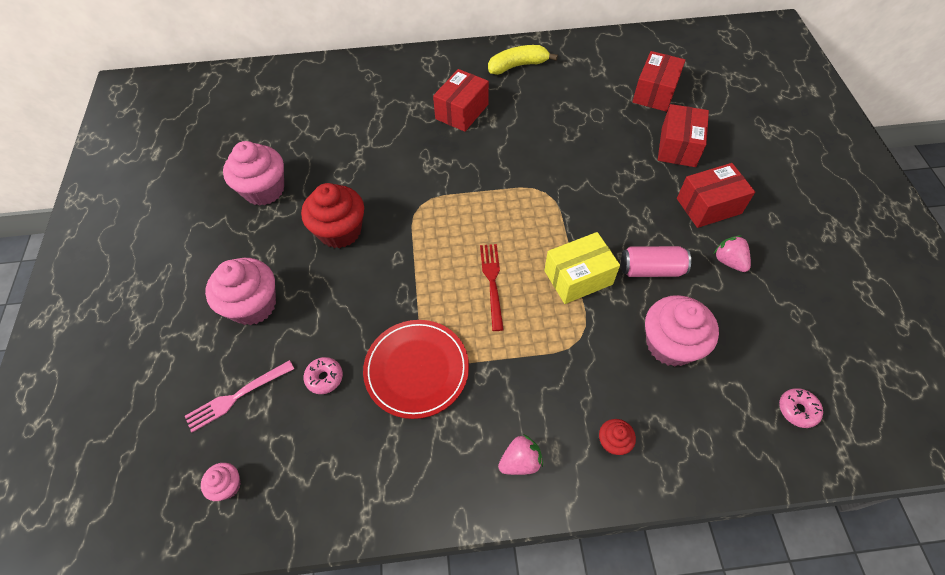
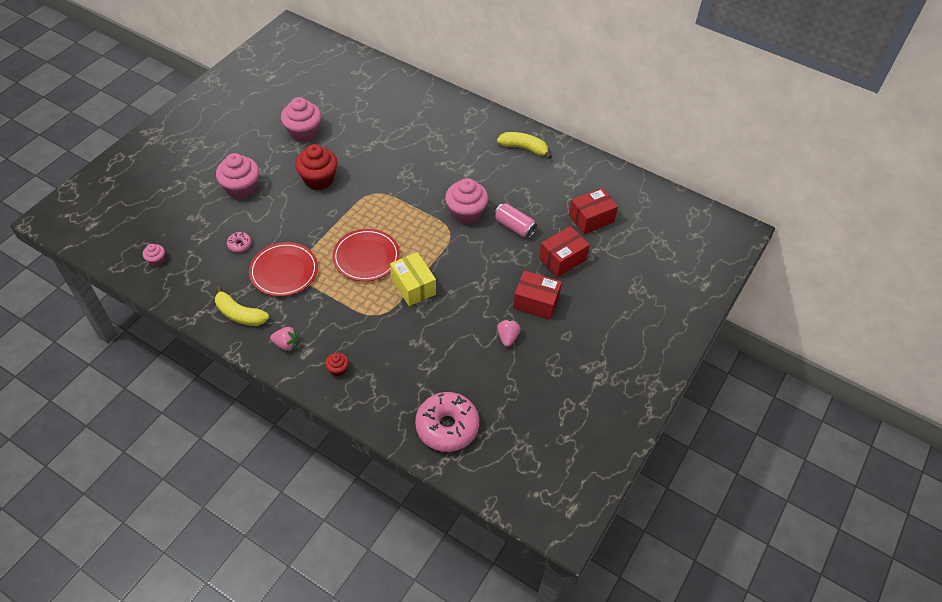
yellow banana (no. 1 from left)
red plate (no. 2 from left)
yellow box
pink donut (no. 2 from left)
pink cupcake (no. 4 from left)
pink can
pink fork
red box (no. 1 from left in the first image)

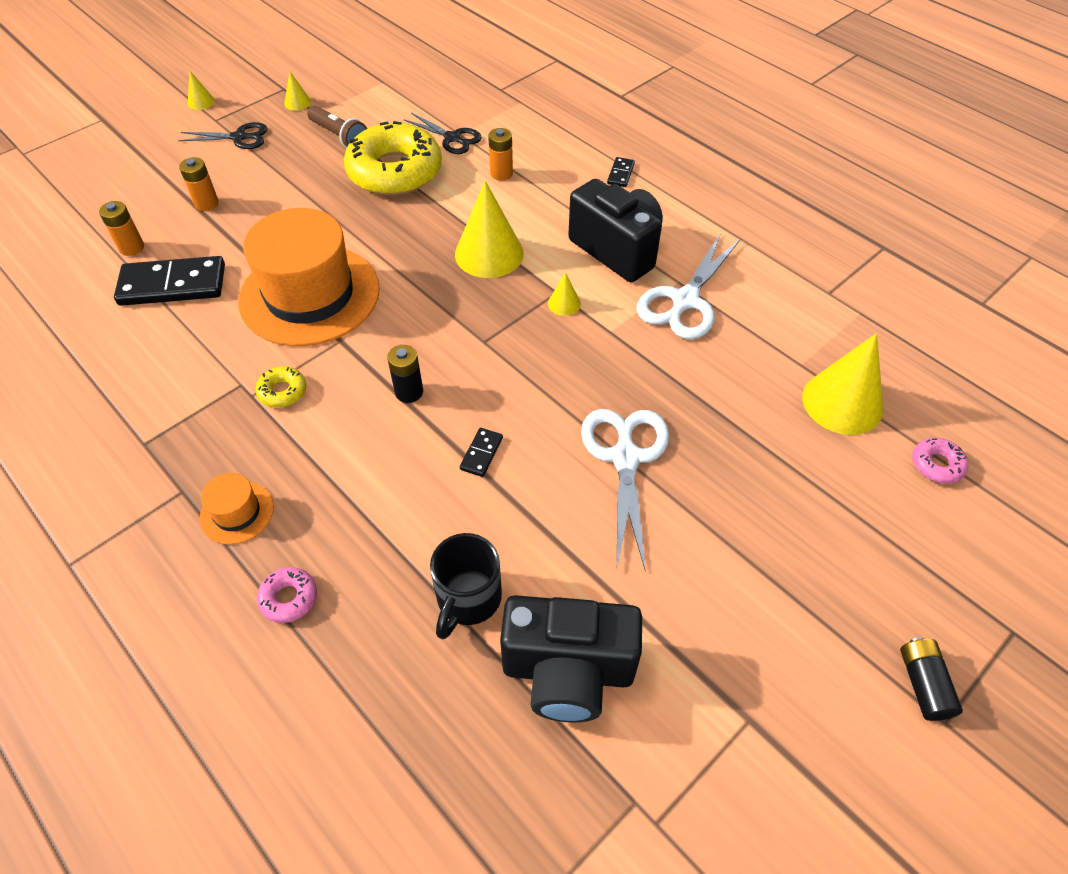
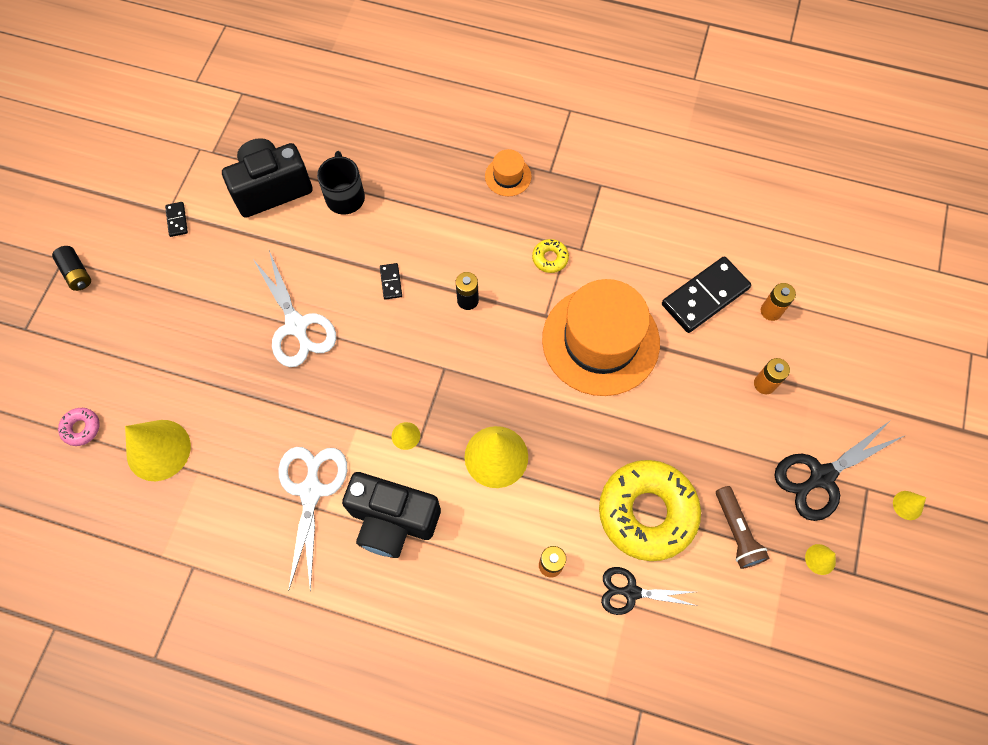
black domino (no. 1 from left)
brown flashlight
black scissors (no. 2 from left)
pink donut (no. 1 from left in the first image)

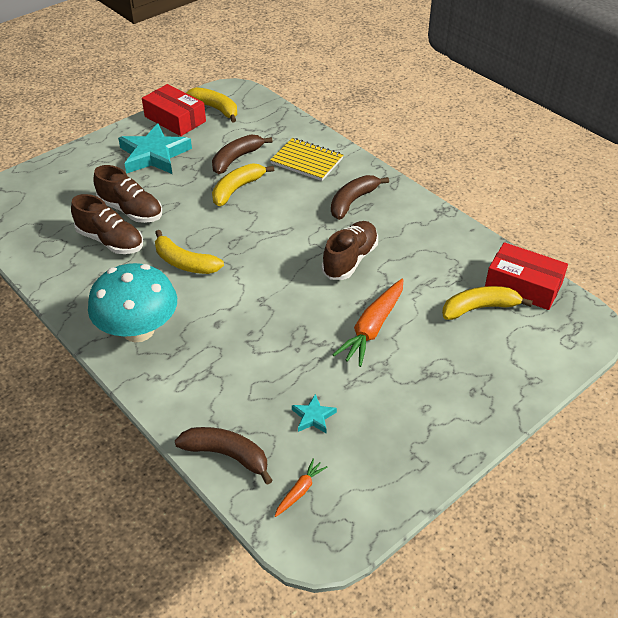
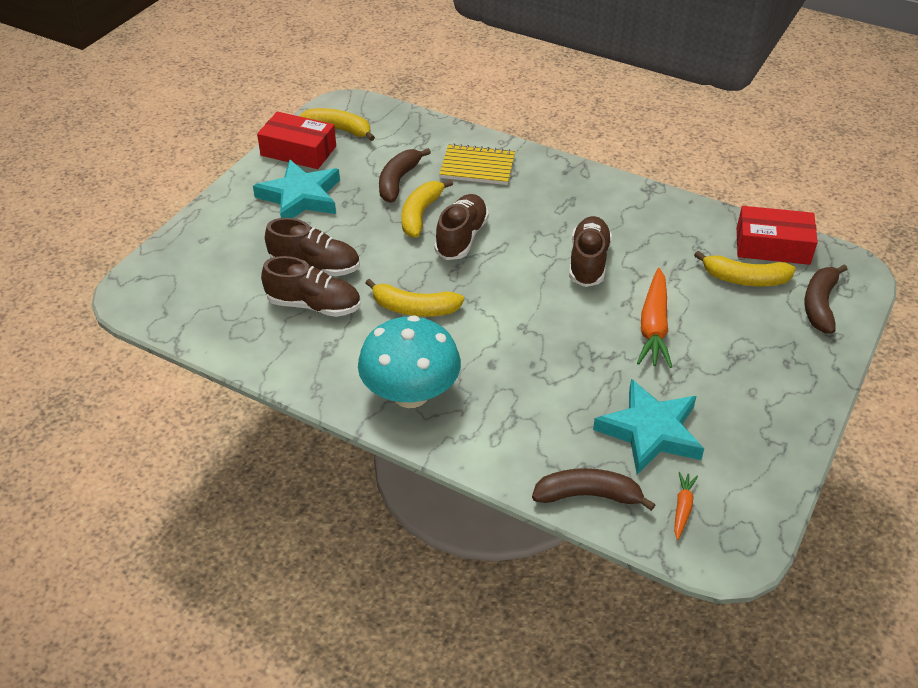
brown shoe (no. 3 from left)
turquoise star (no. 2 from left)
yellow banana (no. 4 from left)
brown banana (no. 3 from left)

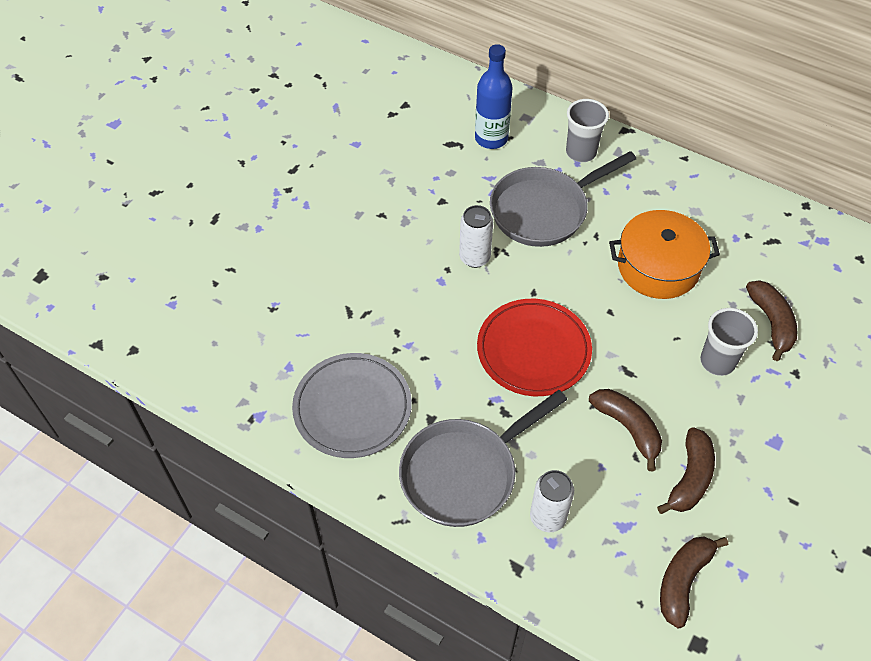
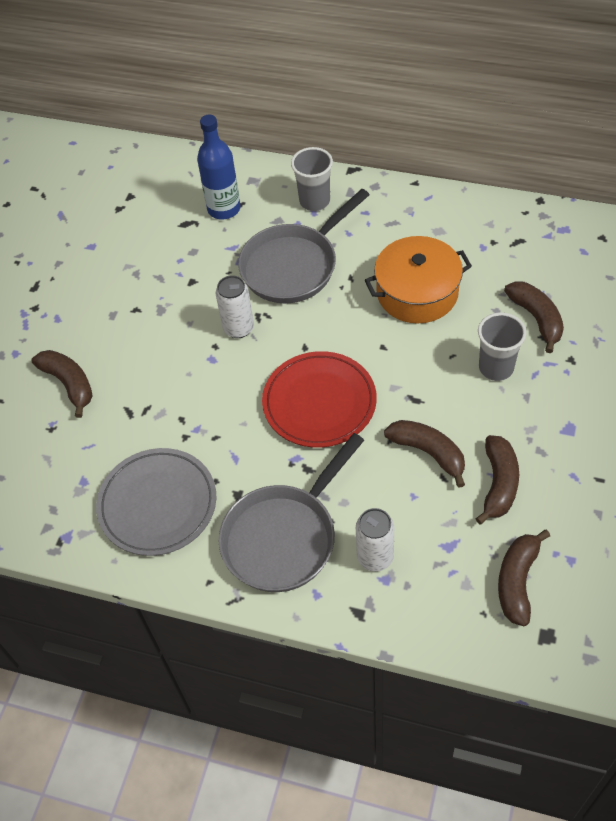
brown banana (no. 1 from left)

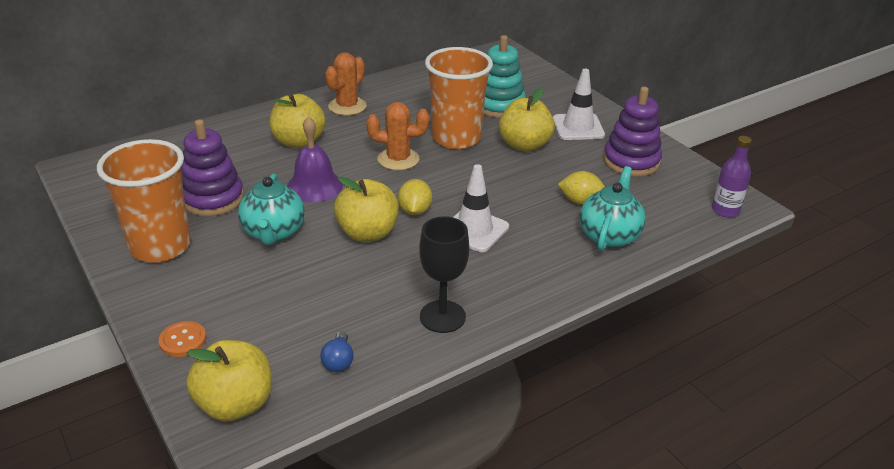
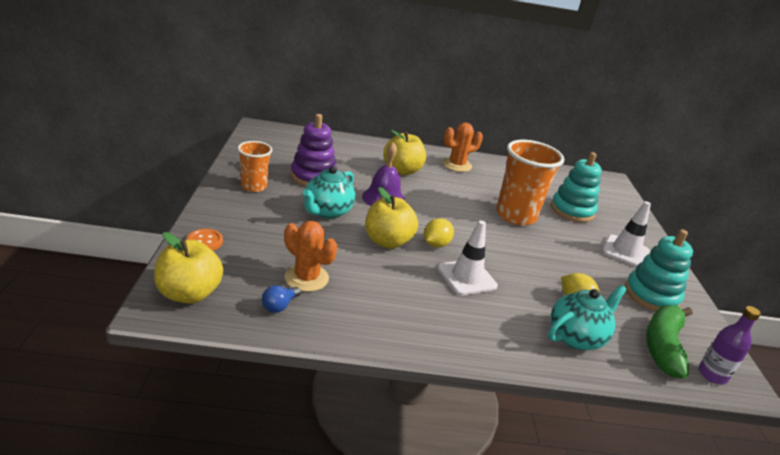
orange cup (no. 1 from left)
orange cactus (no. 1 from left)
turquoise stacking toy (no. 2 from left)
green banana
black goblet
yellow apple (no. 4 from left in the first image)

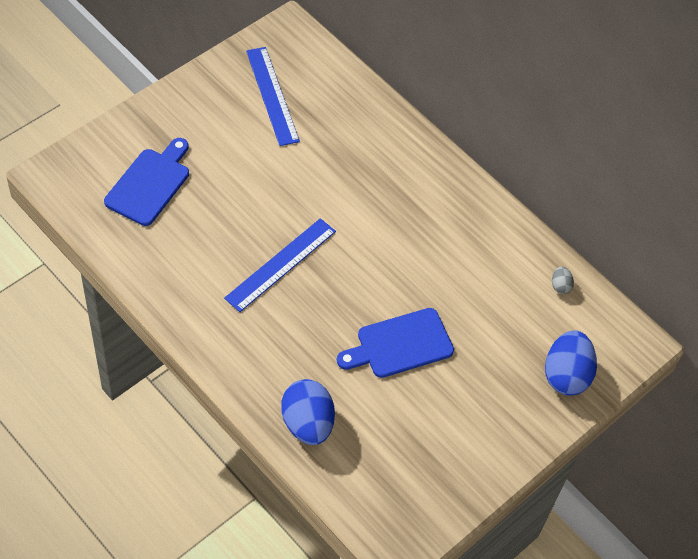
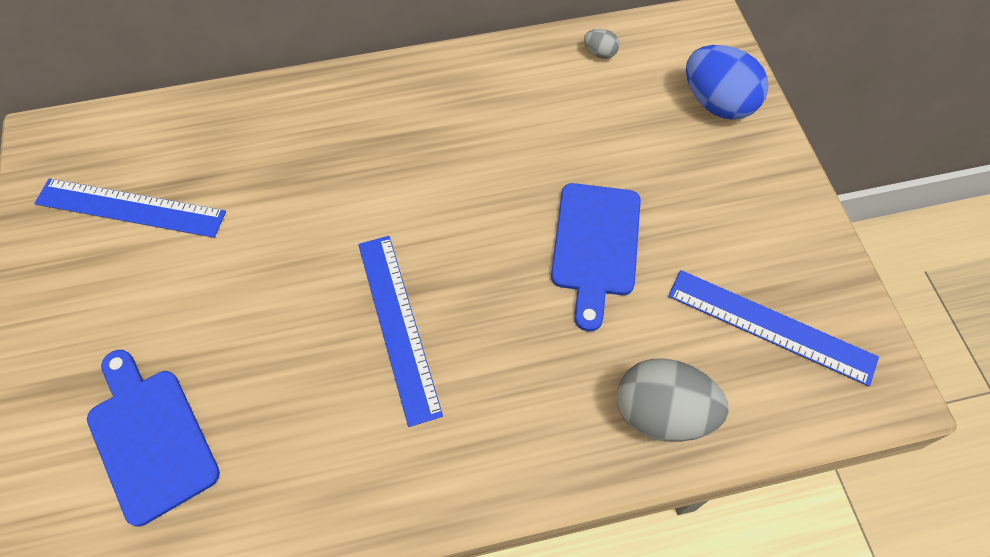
grey egg (no. 2 from left)
blue ruler (no. 3 from left)

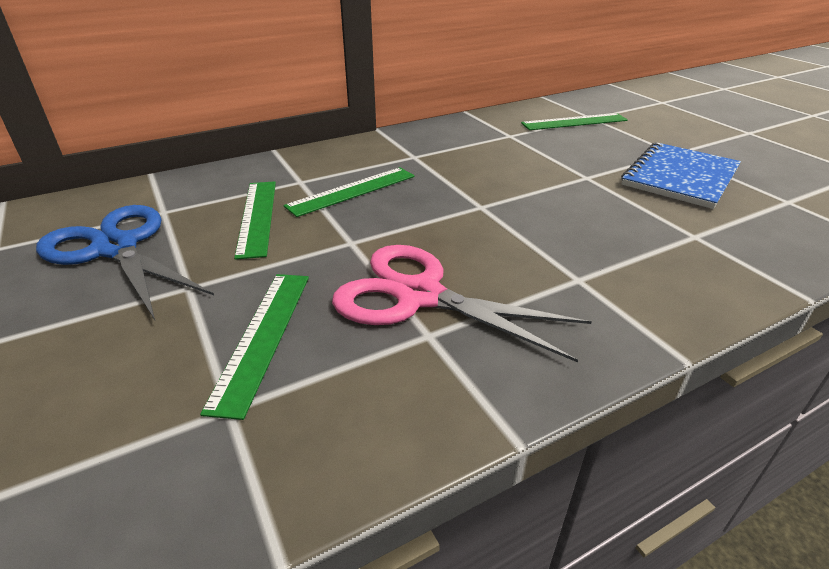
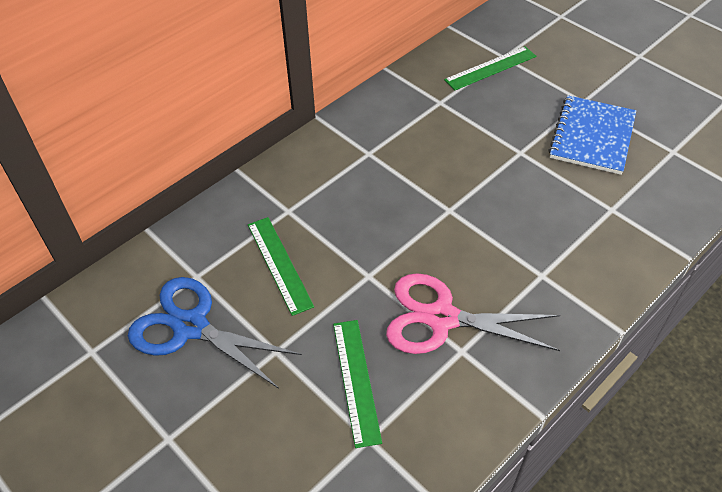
green ruler (no. 3 from left in the first image)

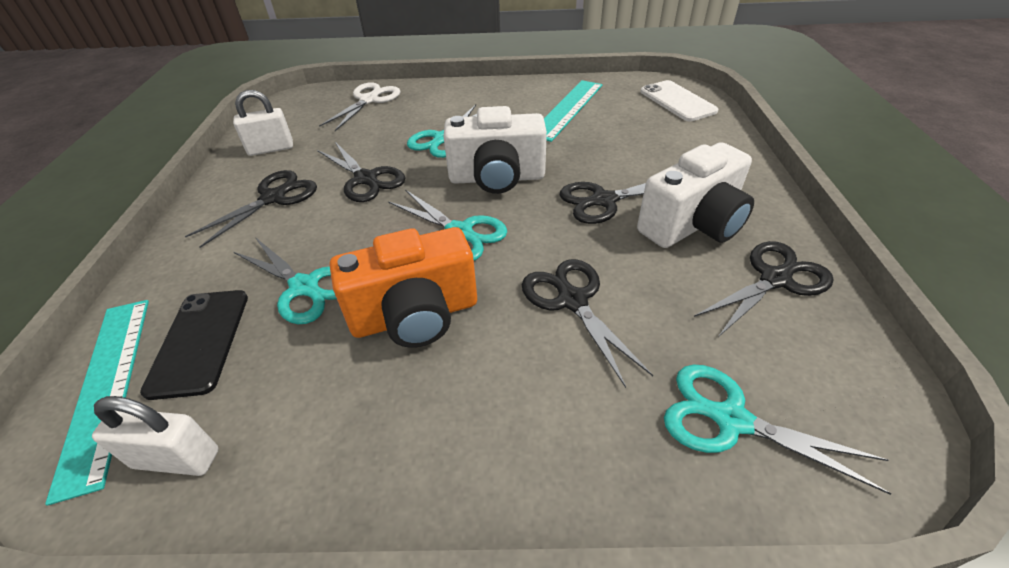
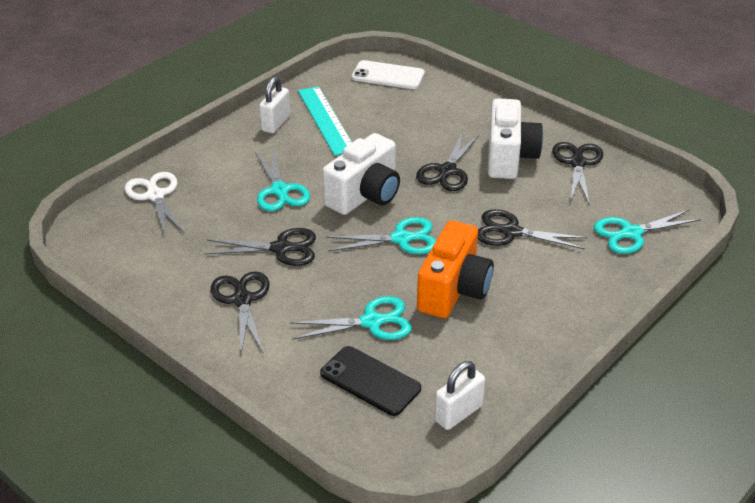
white padlock (no. 1 from left)
turquoise ruler (no. 1 from left in the first image)

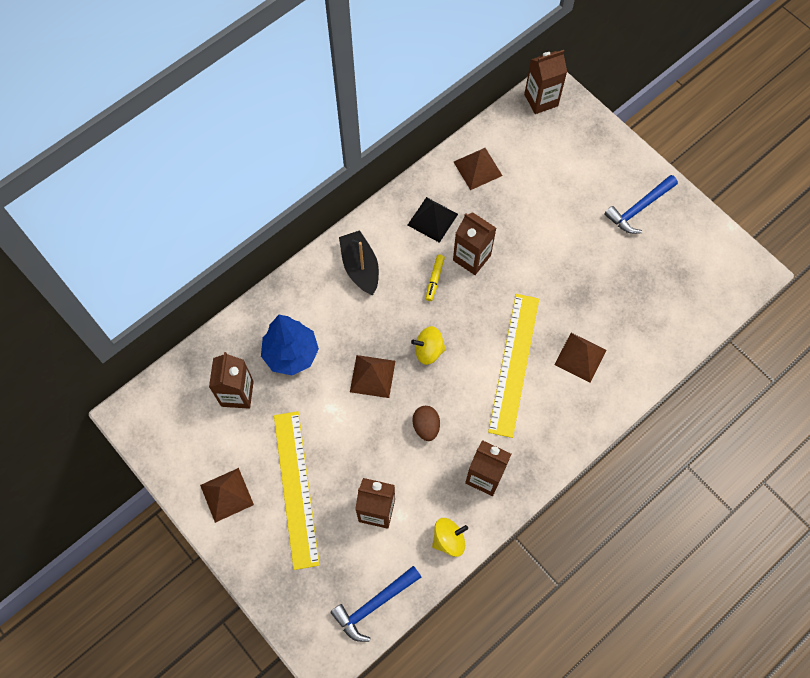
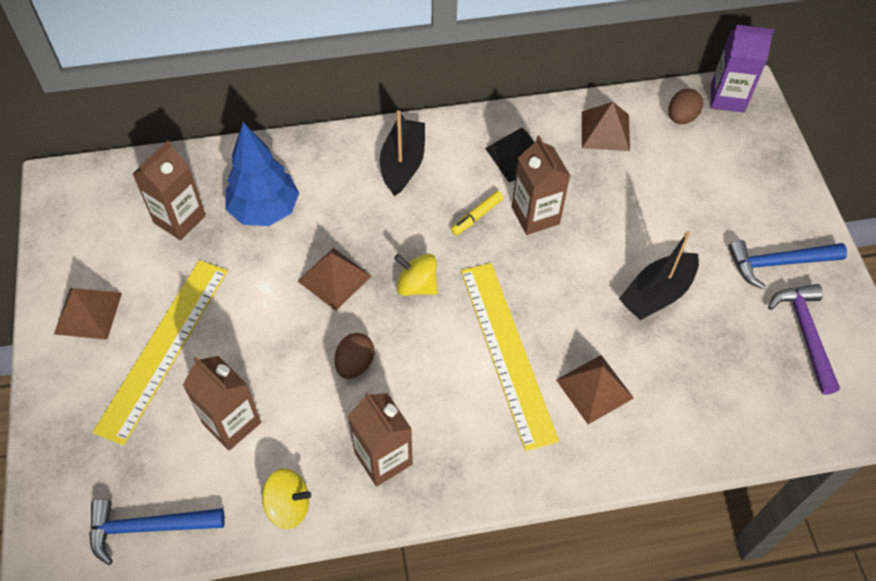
yellow ruler (no. 2 from left)
black boat (no. 2 from left)
brown egg (no. 2 from left)
purple carton
purple hammer

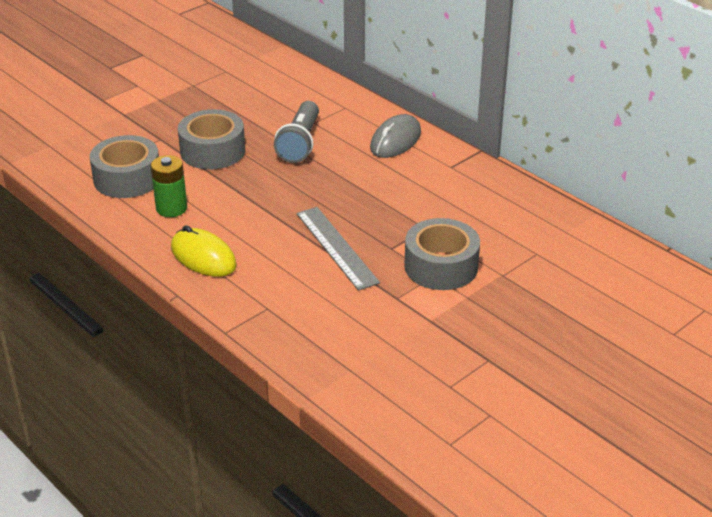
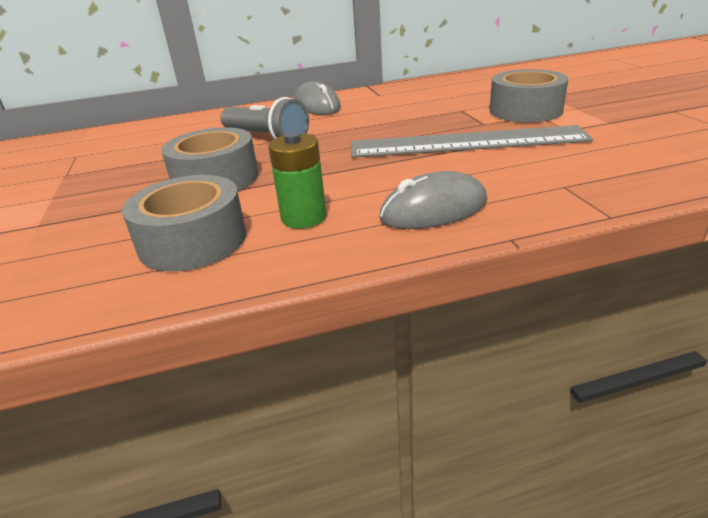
grey ruler
grey mouse (no. 2 from left)

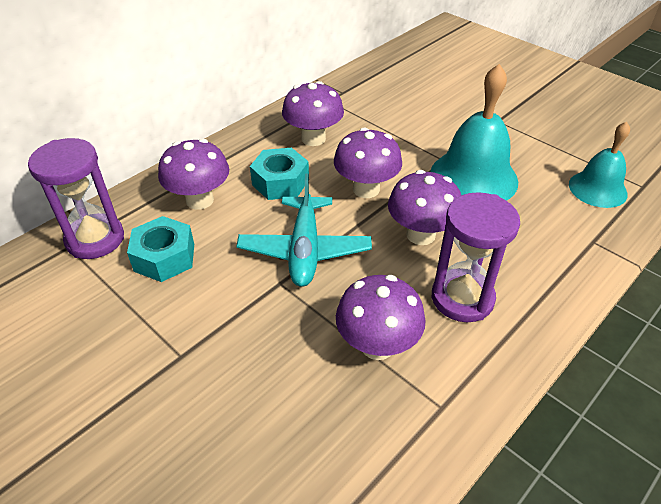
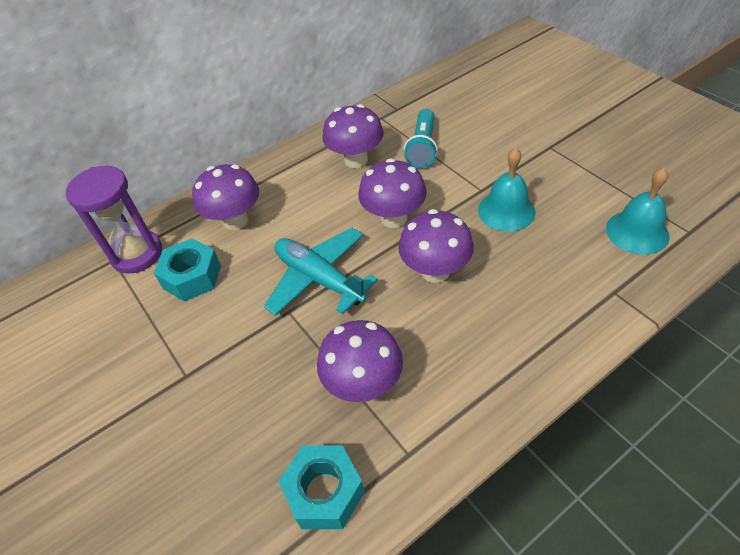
turquoise plane
turquoise nut (no. 2 from left)
turquoise flashlight
turquoise bell (no. 1 from left)
purple hourglass (no. 2 from left in the first image)

